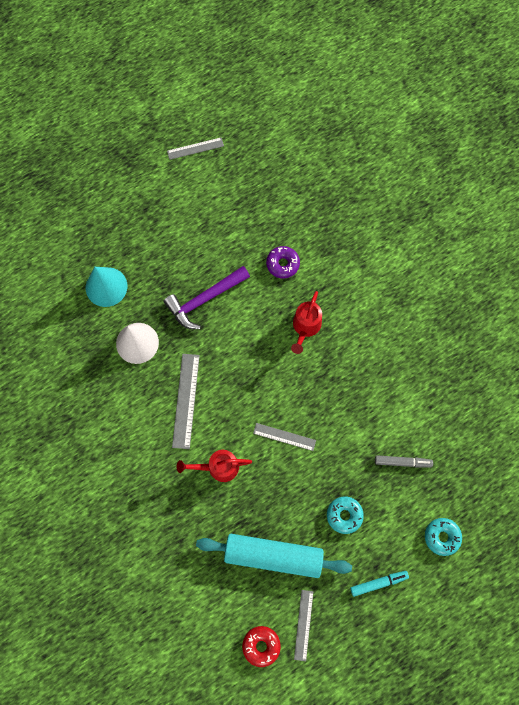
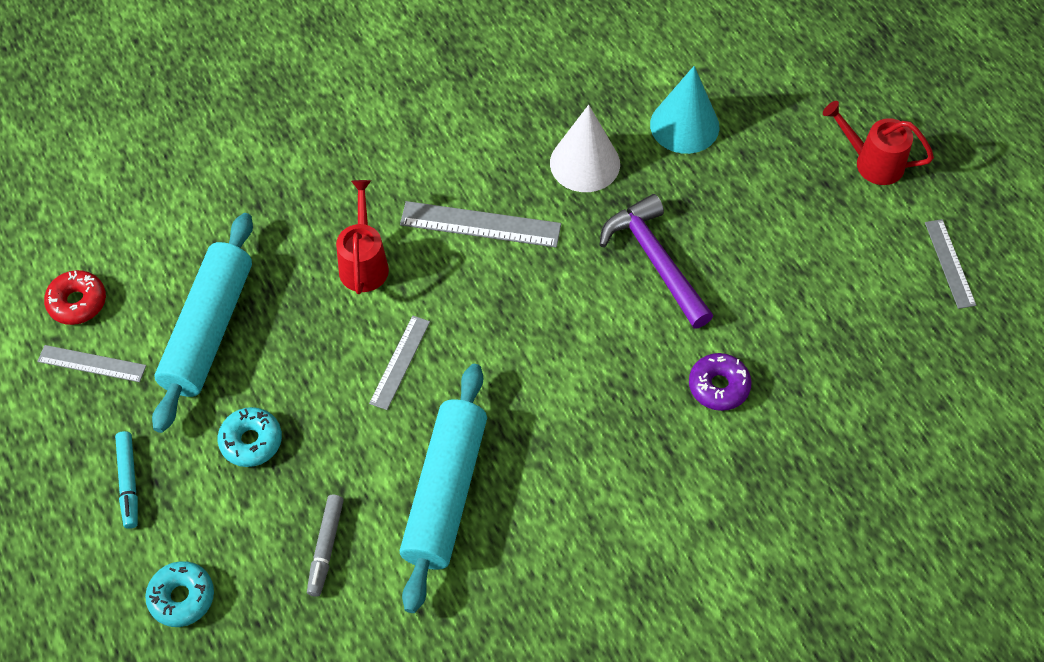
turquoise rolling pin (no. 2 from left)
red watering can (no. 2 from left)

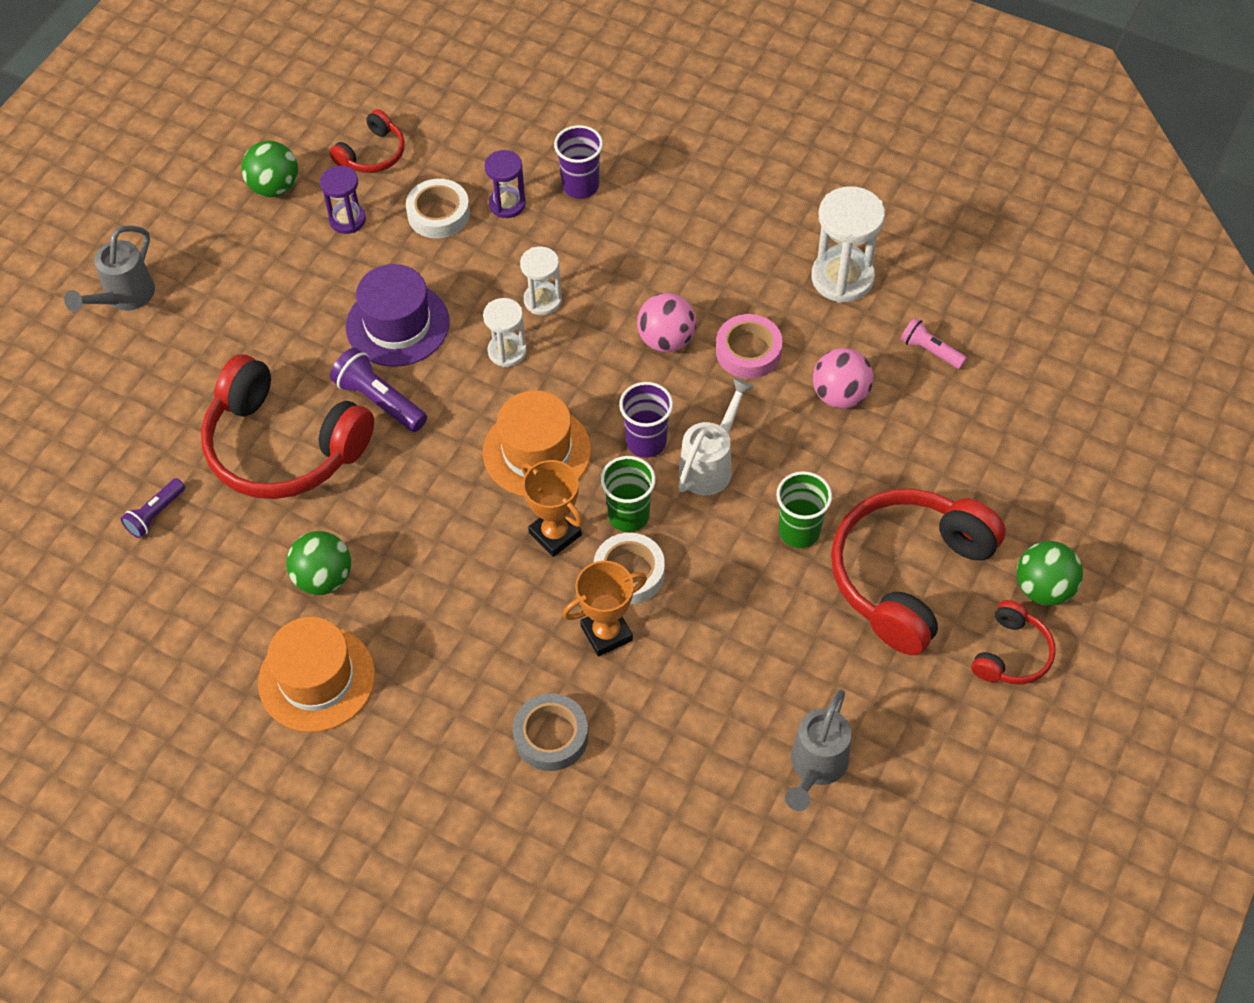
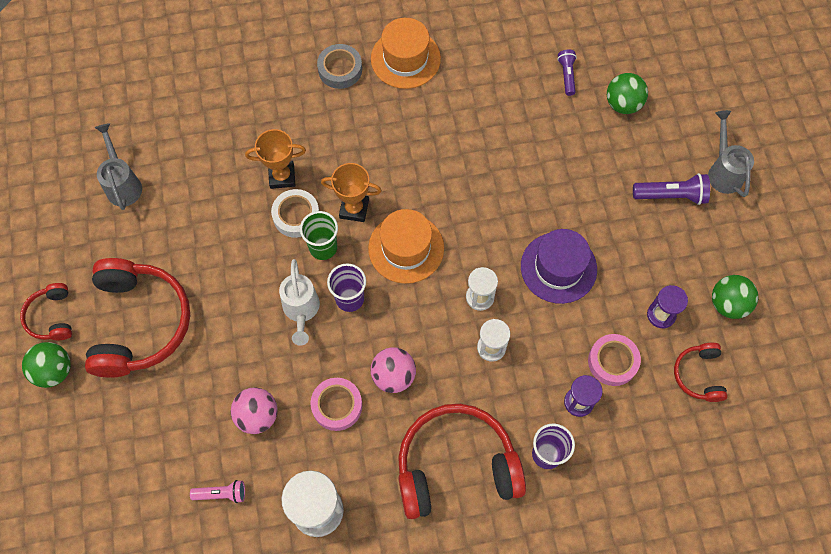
orange trophy (no. 1 from left)
grey tape
red headphones (no. 3 from left)
pink tape (no. 2 from left)
green ball (no. 2 from left)
purple flashlight (no. 2 from left)
green cup (no. 2 from left in the first image)

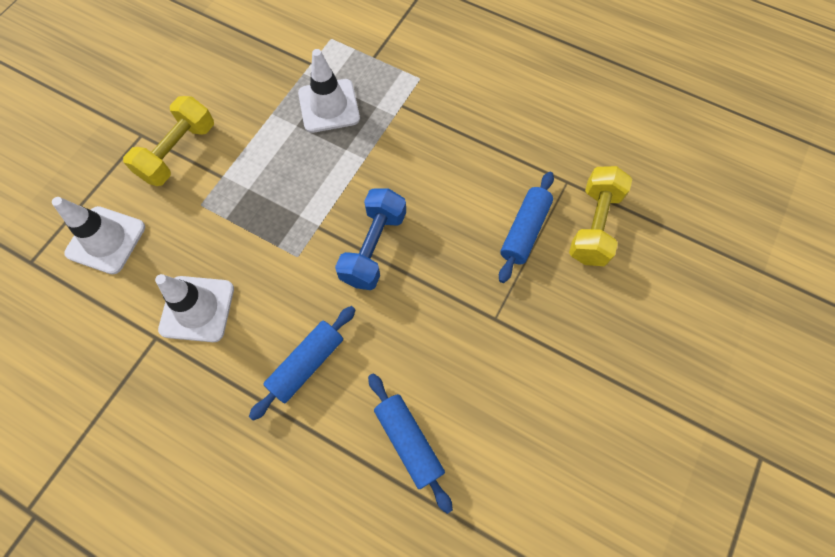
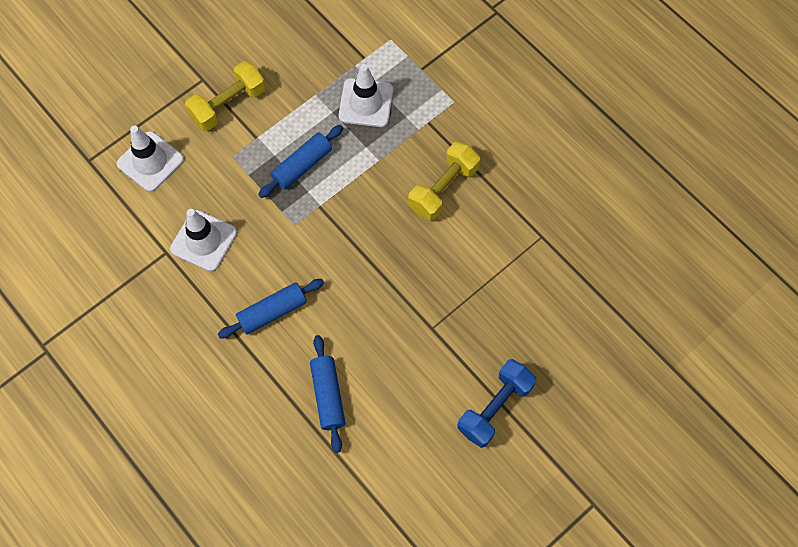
blue rolling pin (no. 2 from left)
yellow dumbbell (no. 2 from left)
blue dumbbell

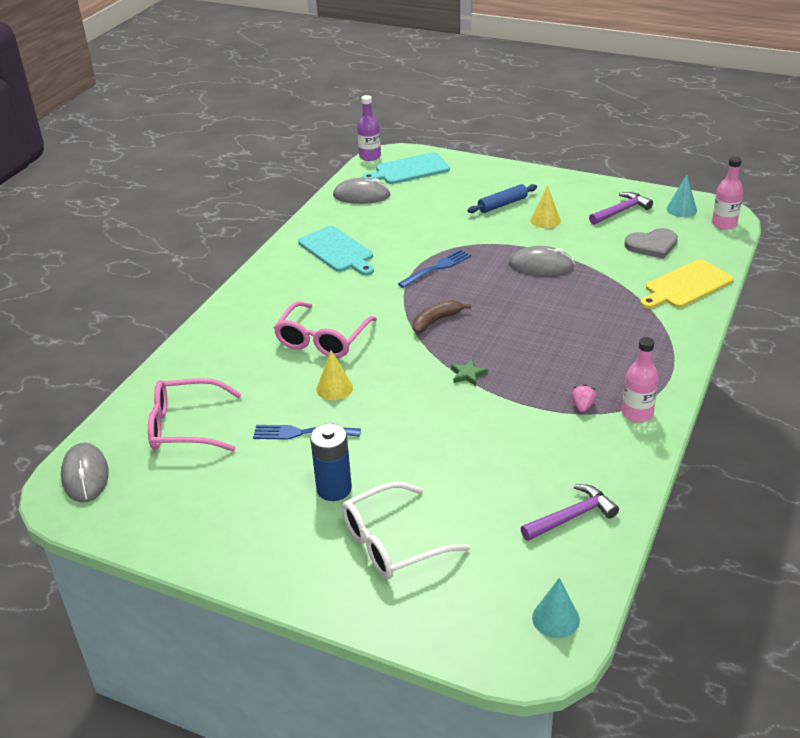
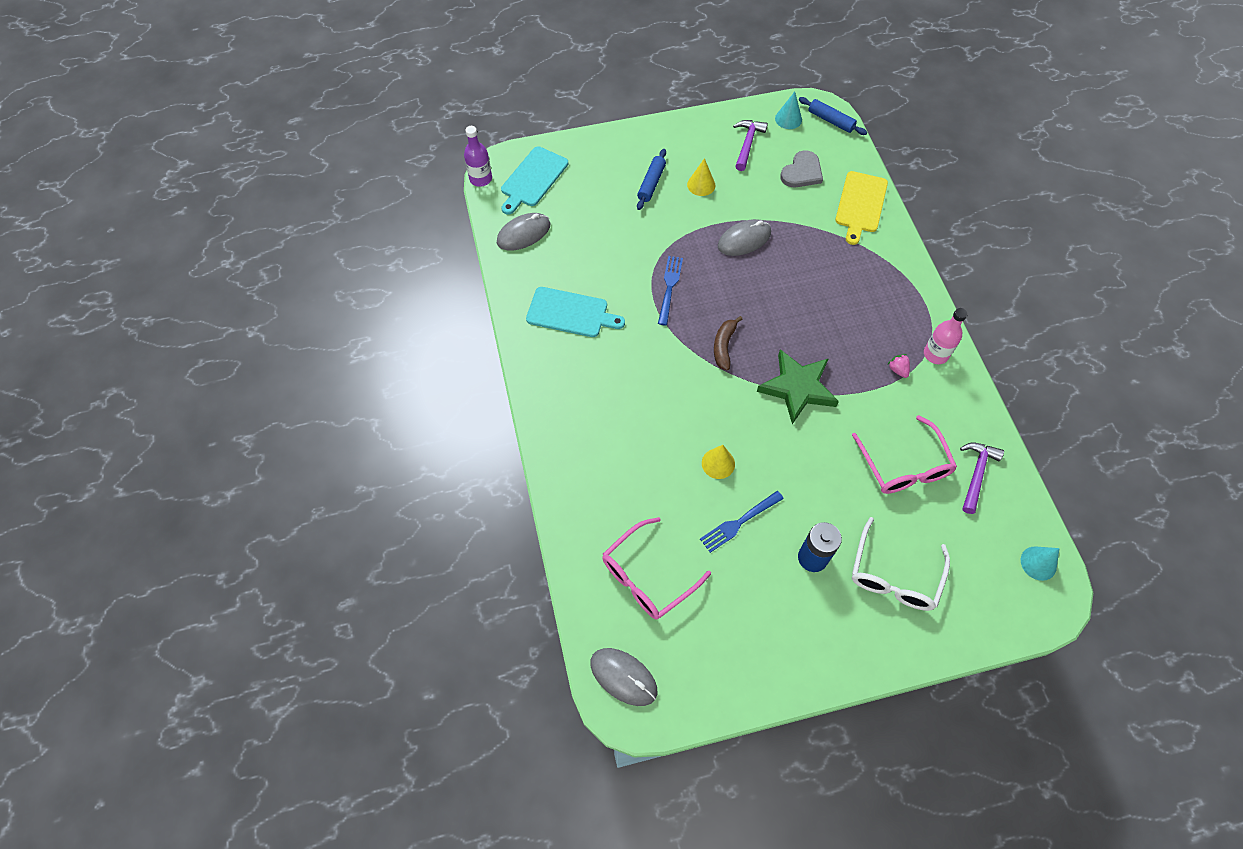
green star
blue rolling pin (no. 2 from left)
pink glasses (no. 2 from left)

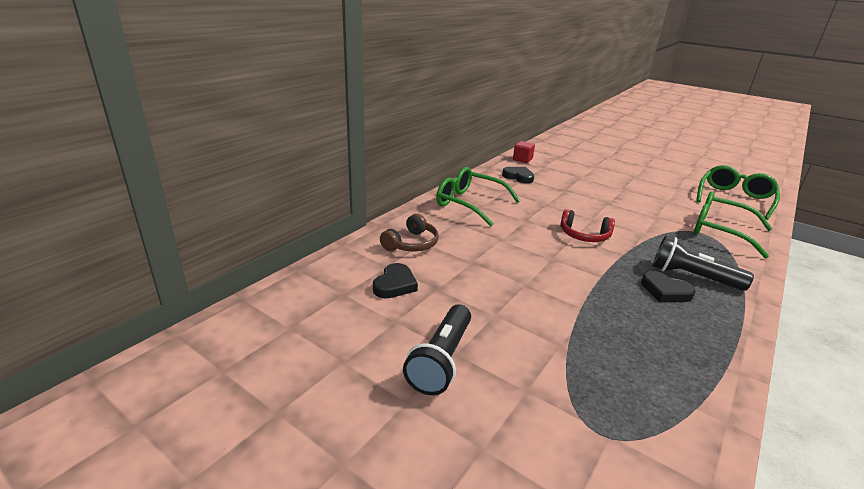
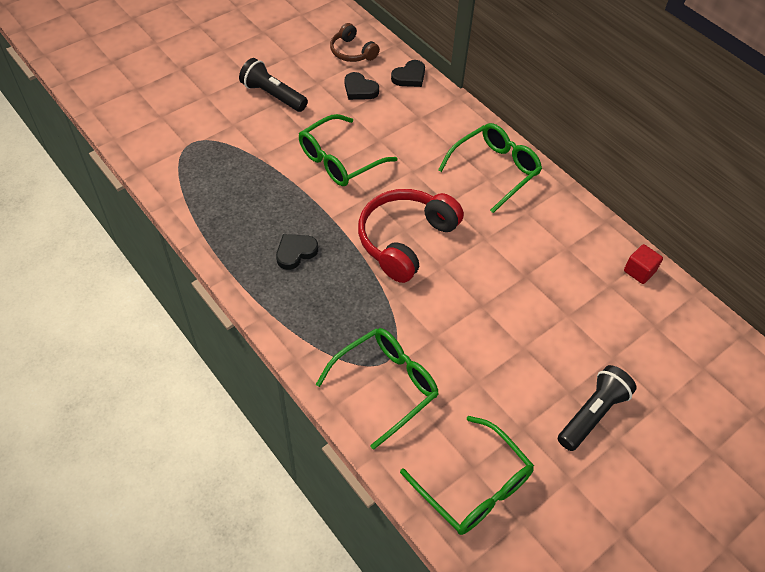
green glasses (no. 1 from left)
brown headphones
red headphones
black heart (no. 3 from left)
black flashlight (no. 2 from left)

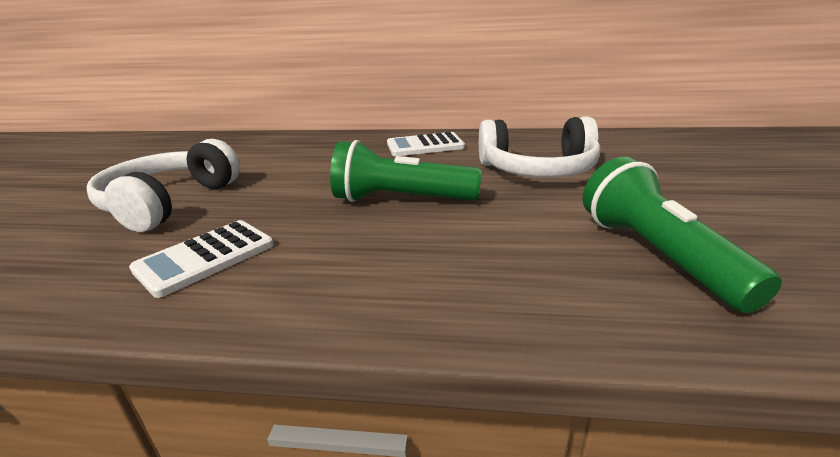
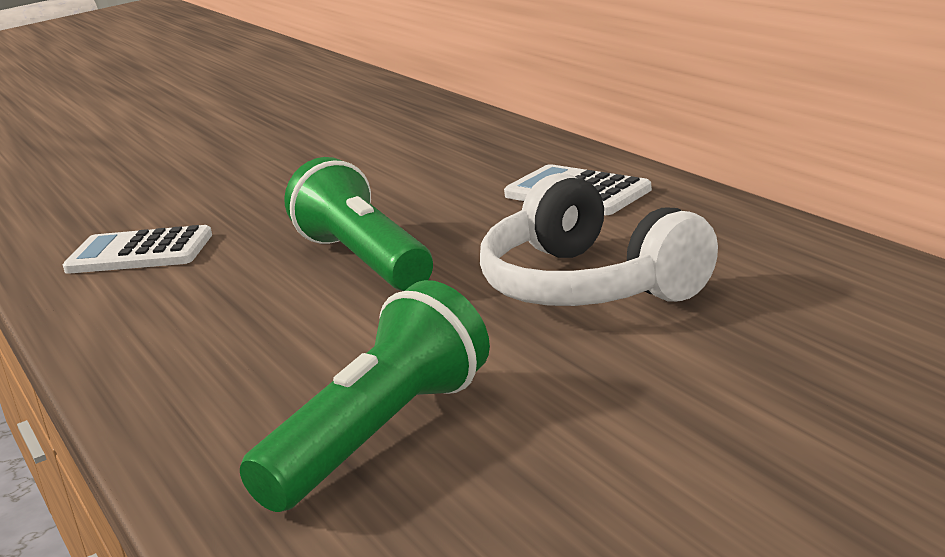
white headphones (no. 1 from left in the first image)

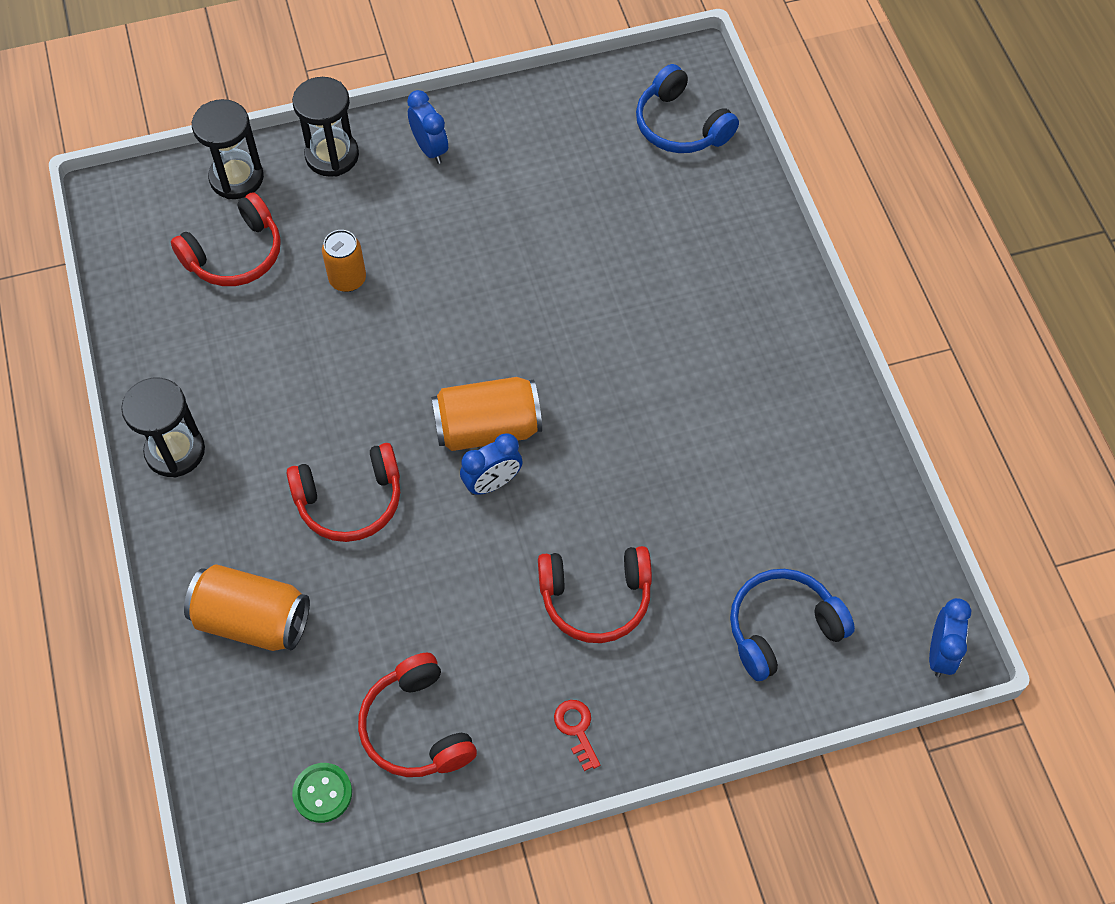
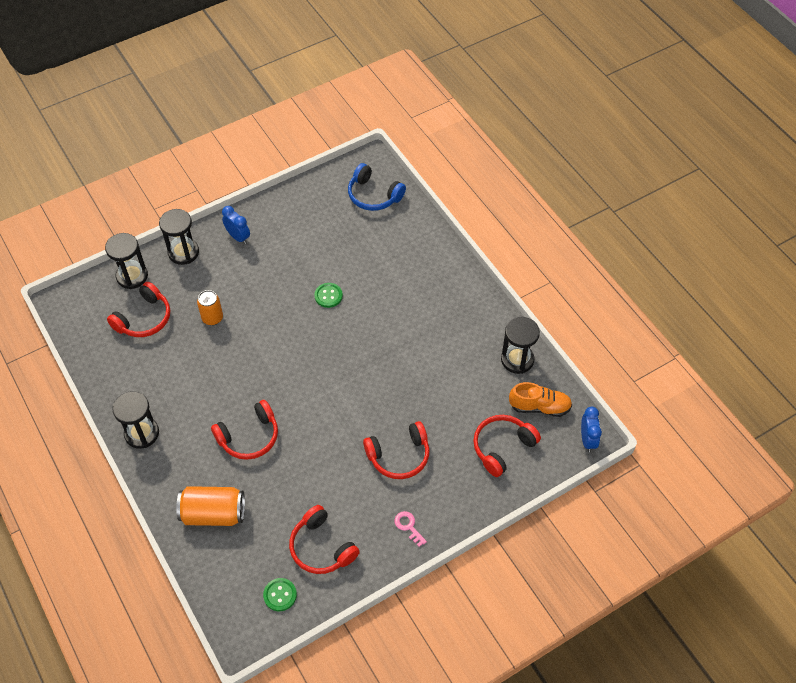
green button (no. 2 from left)
pink key
red headphones (no. 5 from left)
black hourglass (no. 4 from left)
orange shoe
orange can (no. 3 from left in the first image)
blue clock (no. 2 from left in the first image)

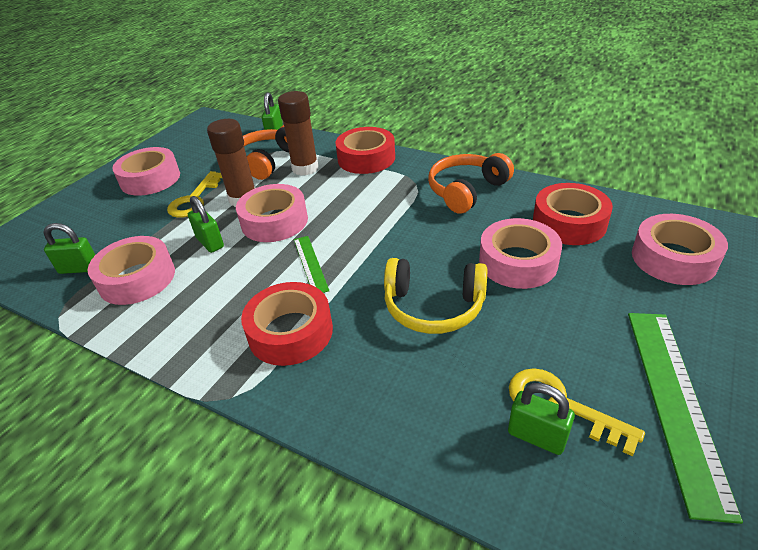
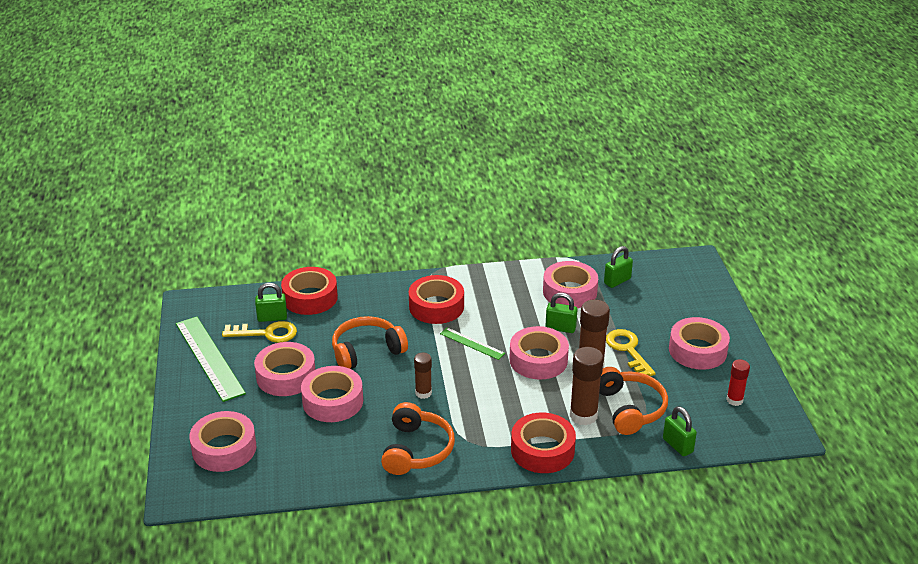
pink tape (no. 2 from left)
red tape (no. 1 from left)
orange headphones (no. 1 from left)
brown glue stick (no. 1 from left)
red glue stick

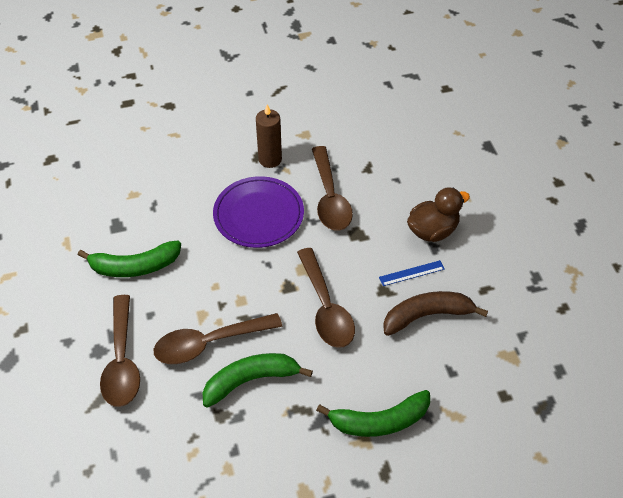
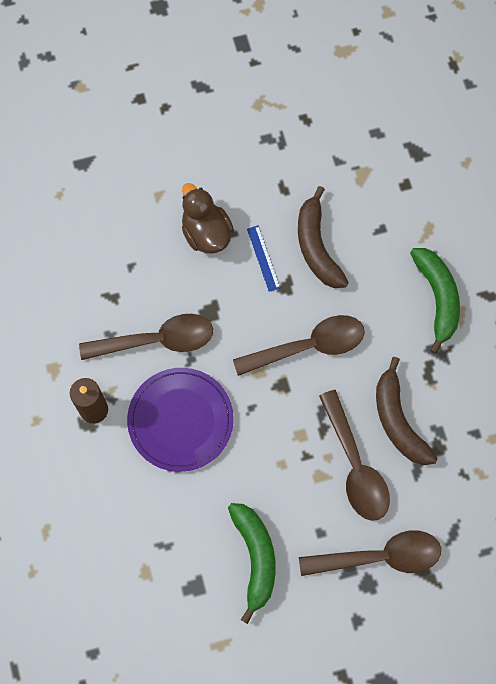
brown banana (no. 2 from left)

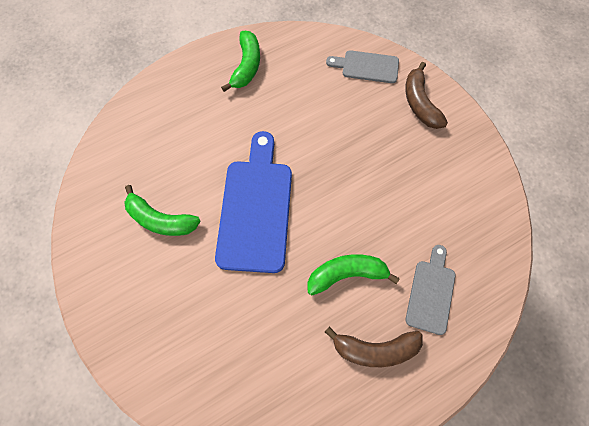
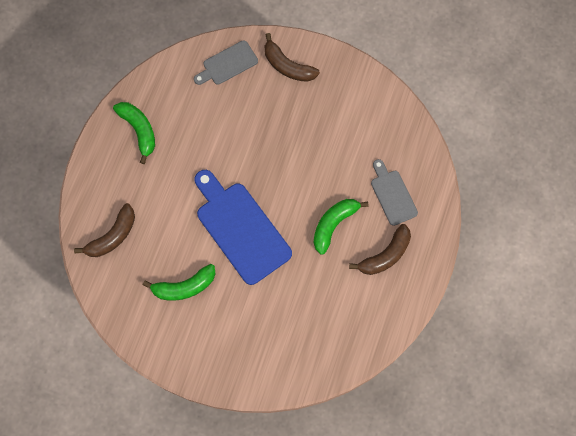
brown banana (no. 1 from left)

